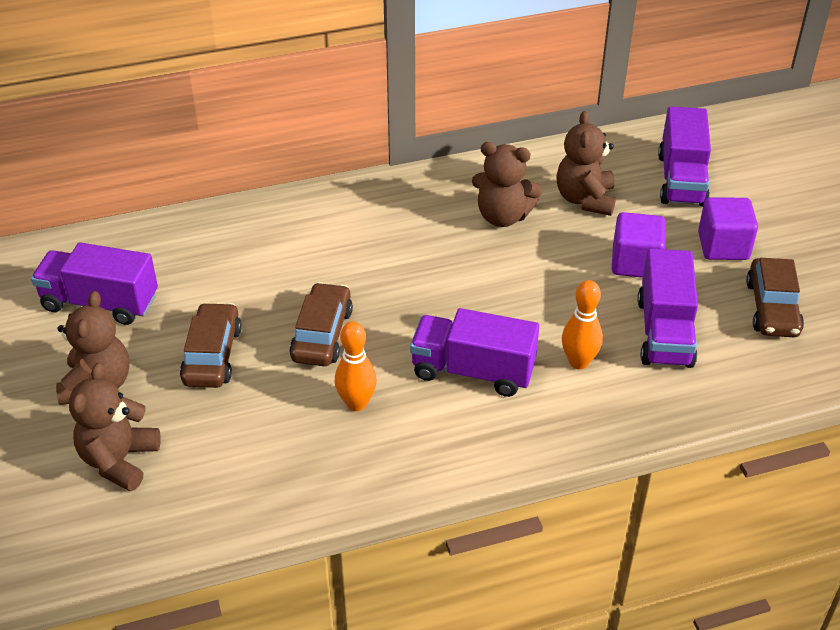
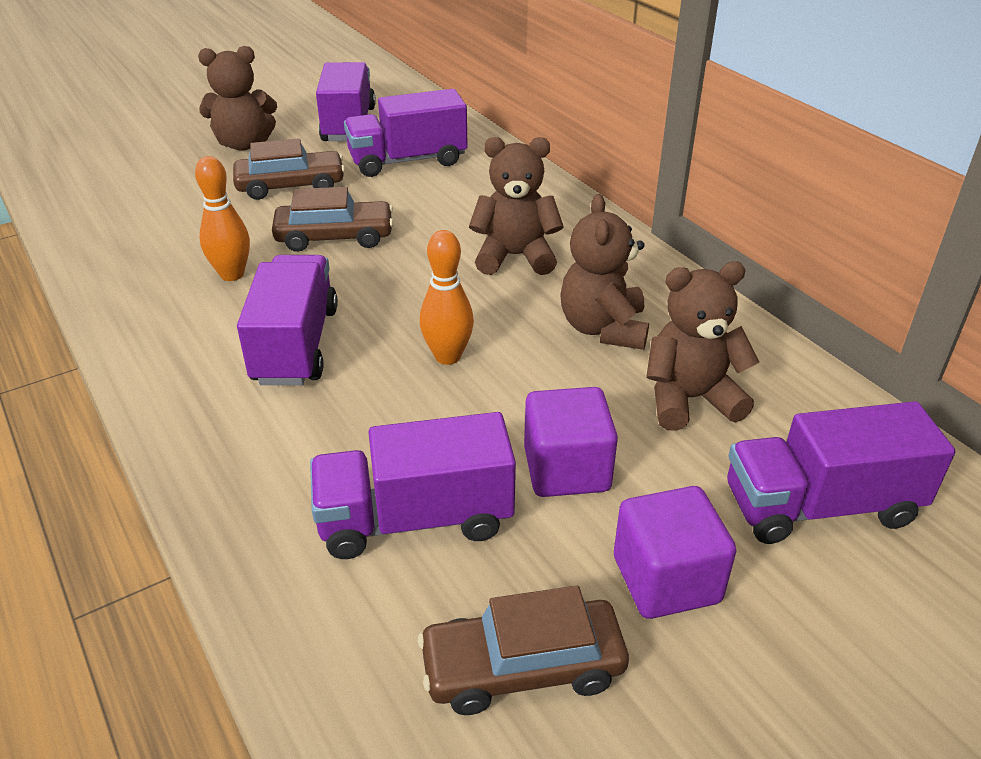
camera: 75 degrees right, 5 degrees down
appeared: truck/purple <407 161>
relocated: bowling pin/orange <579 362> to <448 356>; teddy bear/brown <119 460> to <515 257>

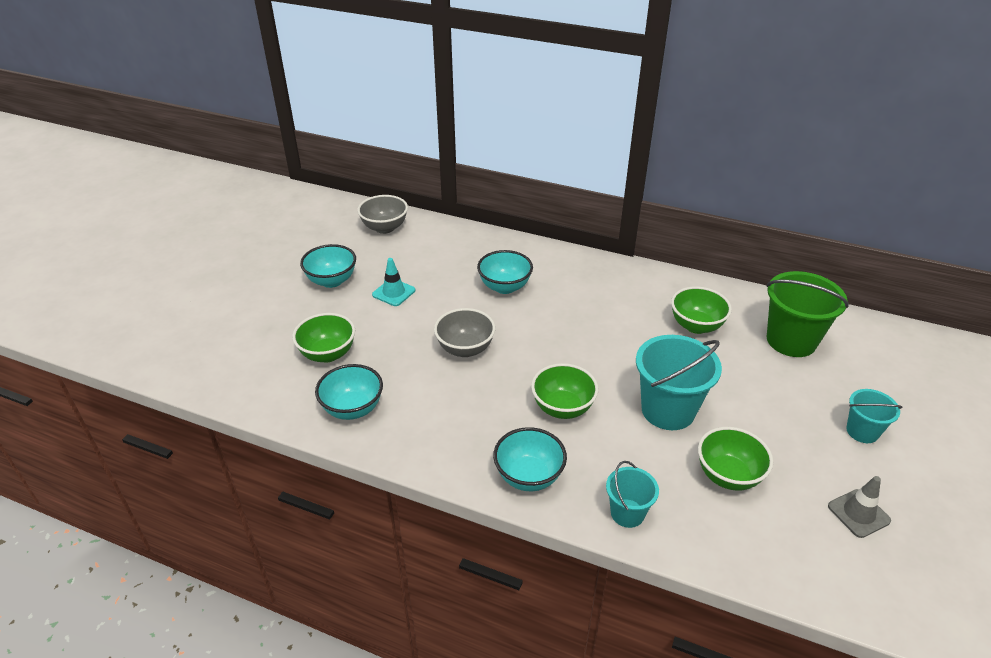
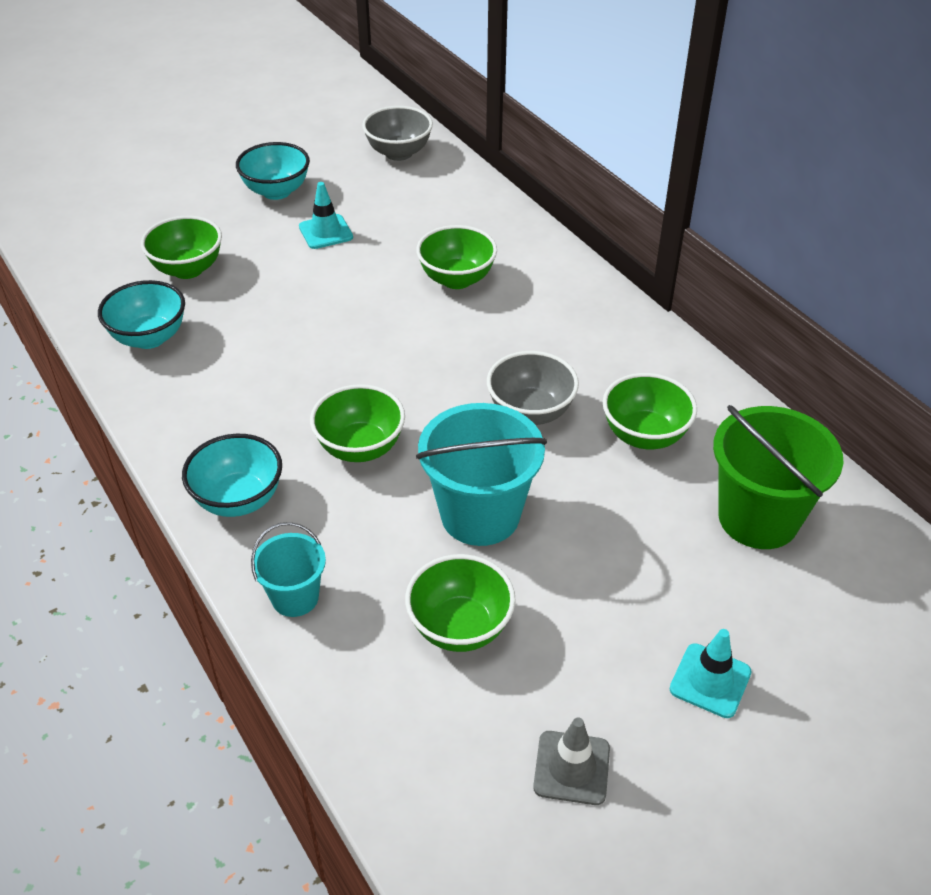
camera: 35 degrees right, 5 degrees up
relocated: bowl/grey <465 349> to <530 412>
exchanged: bucket/turquoise <862 431> to traffic cone/turquoise <710 681>
colour: bowl/turquoise <504 287> to bowl/green <457 279>

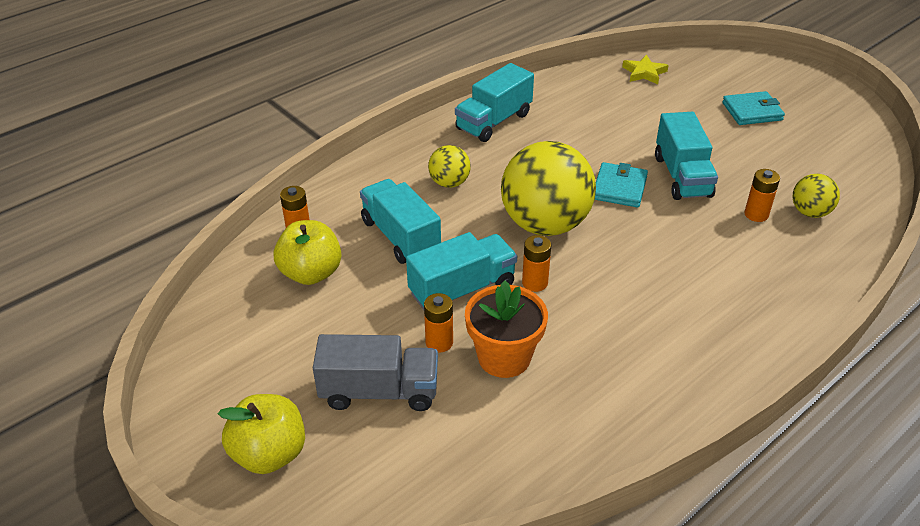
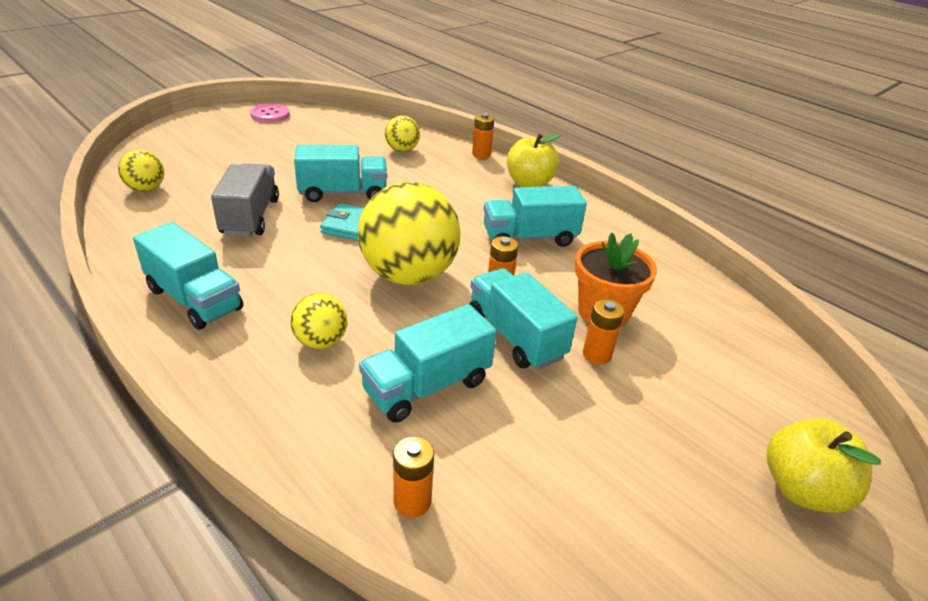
camera: 95 degrees left, 5 degrees down
missing: wallet/turquoise <752 111>
appeared: button/pink <270 114>; truck/turquoise <529 238>
relocated: truck/grey <379 391> to <250 217>; battery/orange <756 214> to <481 154>; apple/yellow <311 273> to <529 183>
exchanged: star/yellow <644 73> to ball/yellow <146 189>

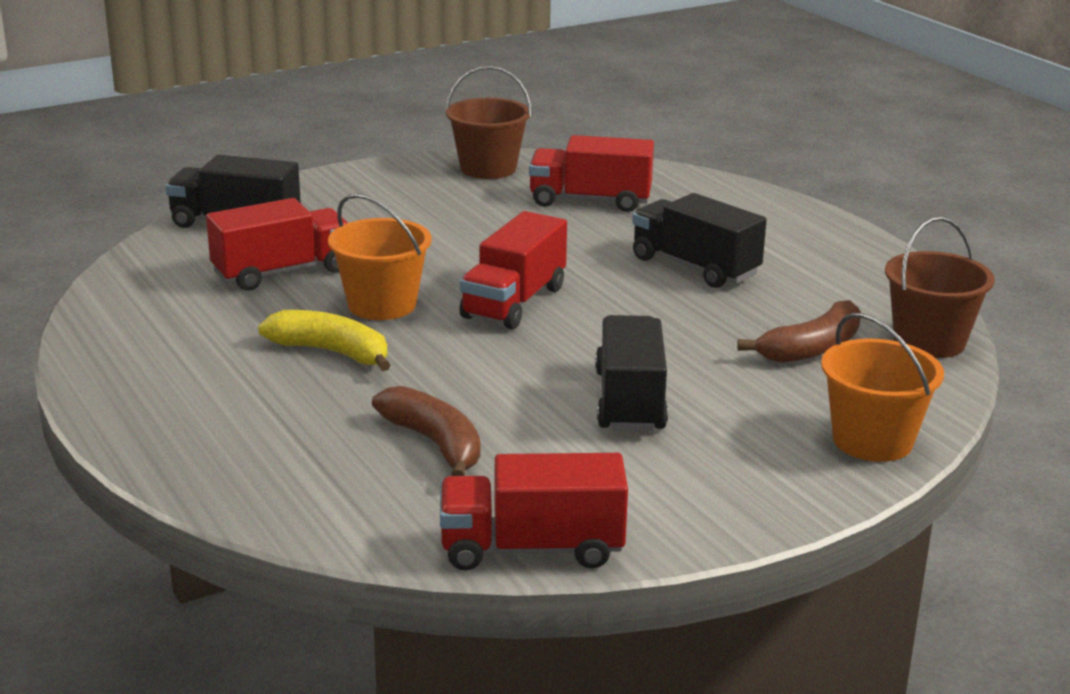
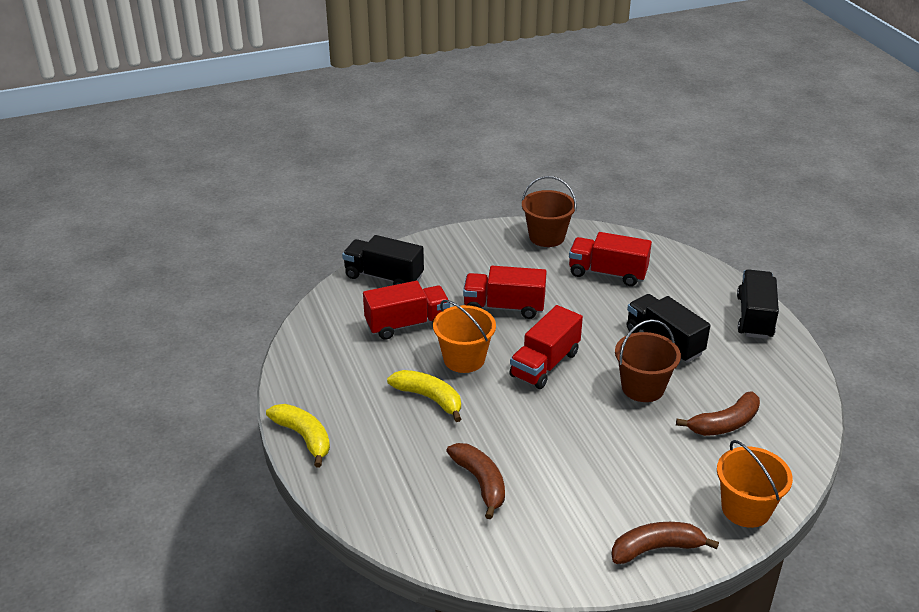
camera: 10 degrees right, 10 degrees up
appeared: banana/yellow <304 437>; banana/brown <656 548>
relocated: truck/red <532 548> to <504 307>; bucket/brown <929 341> to <643 387>; truck/black <629 401> to <754 317>

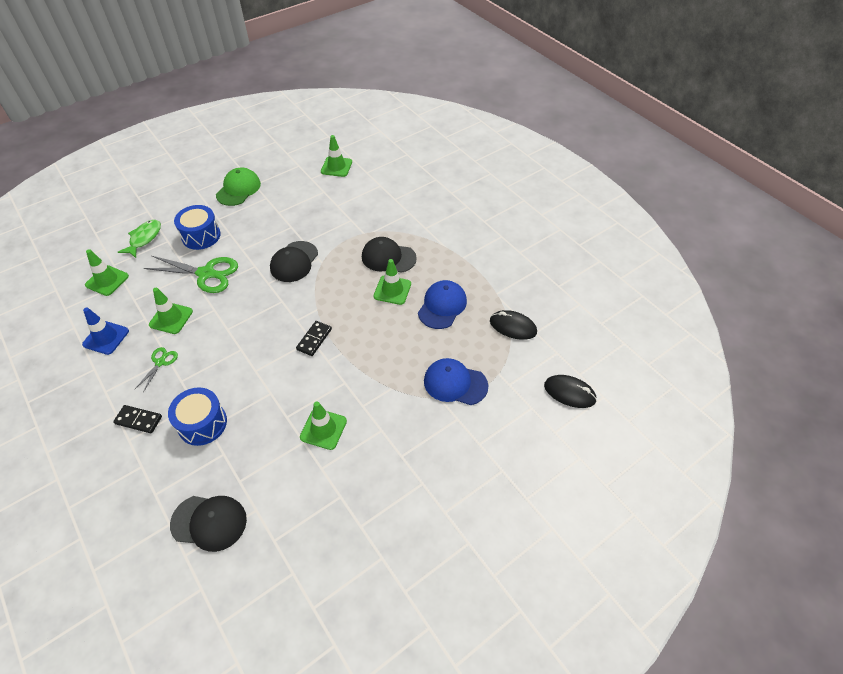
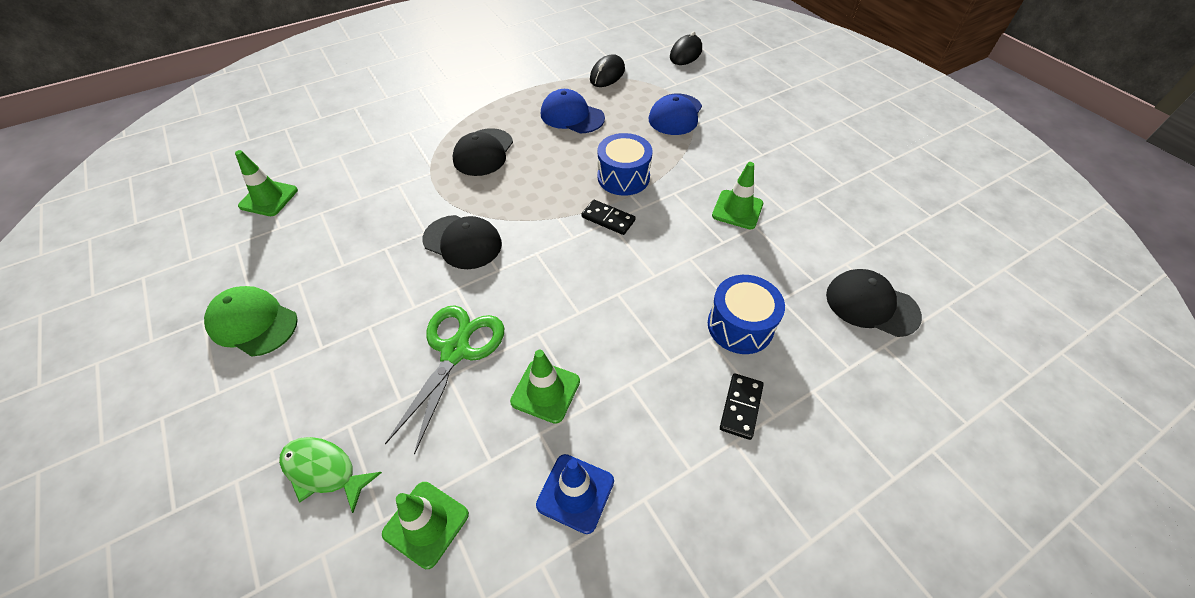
camera: 85 degrees left, 0 degrees up
missing: scissors/green <160 362>; traffic cone/green <392 290>
relocated: drum/blue <201 236> to <623 177>
spun: cap/black <209 522> = <871 305> 75 degrees counterclockwise

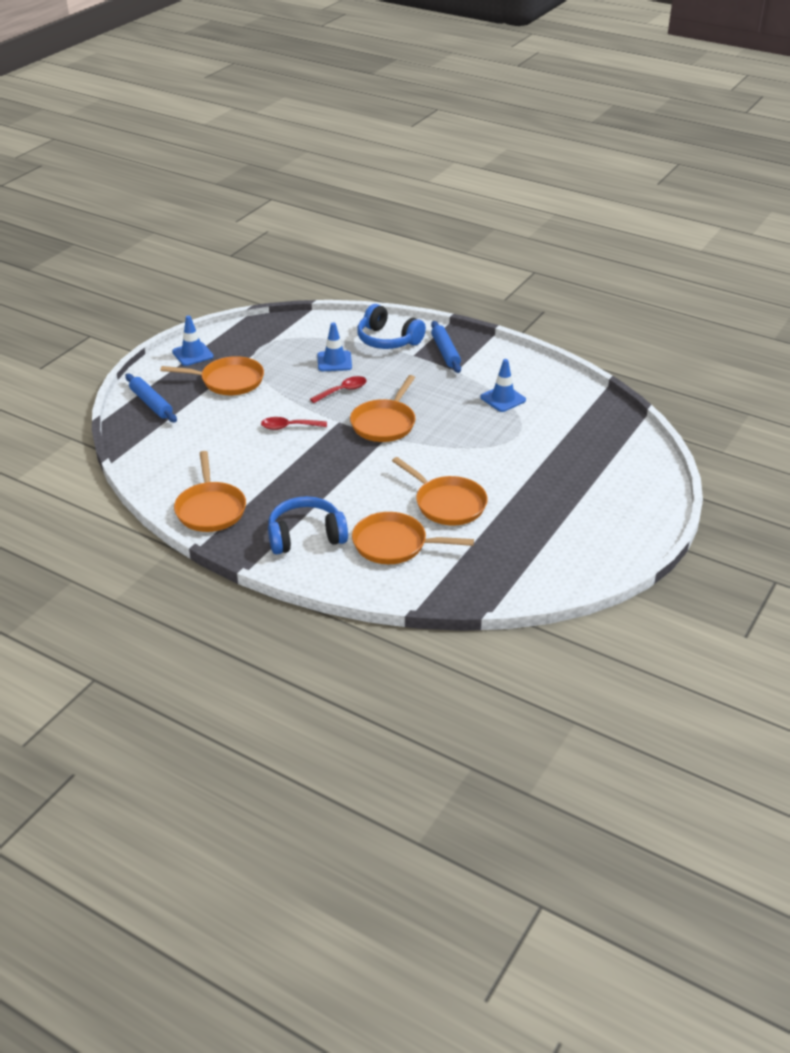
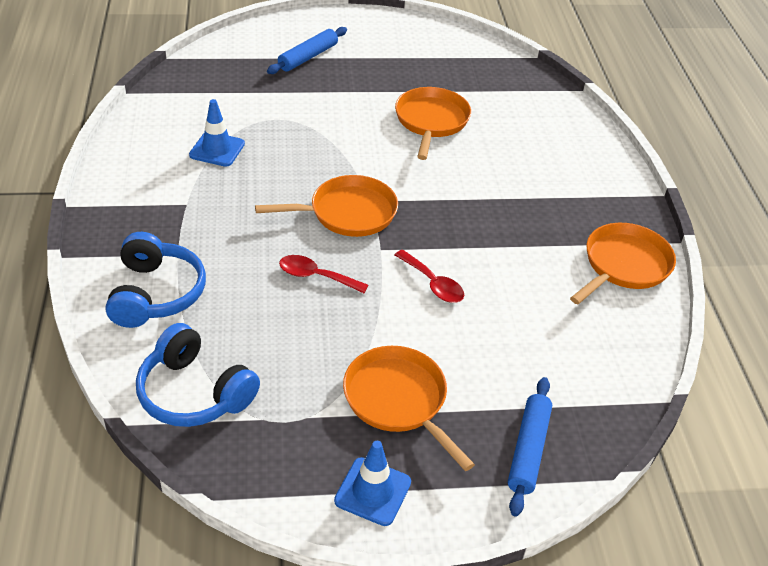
camera: 130 degrees left, 5 degrees up
missing: traffic cone/blue <334 361>; pan/orange <394 544>
relocated: headphones/blue <306 536> to <194 393>; rolling pin/blue <445 352> to <308 57>

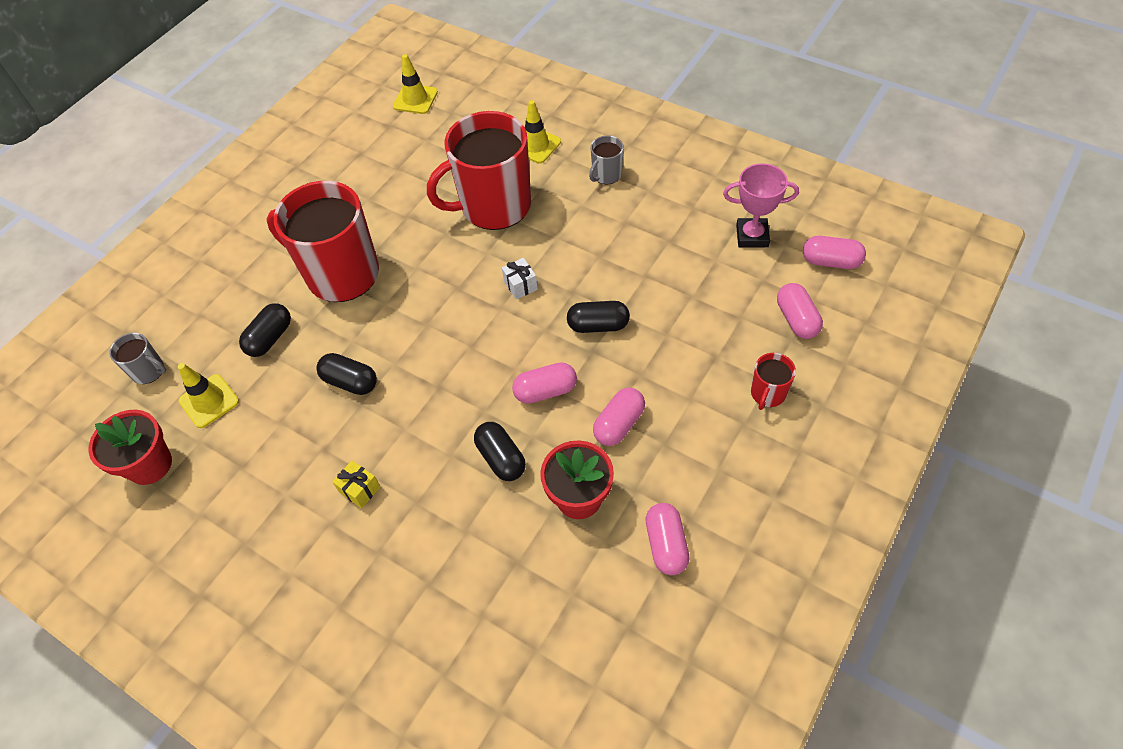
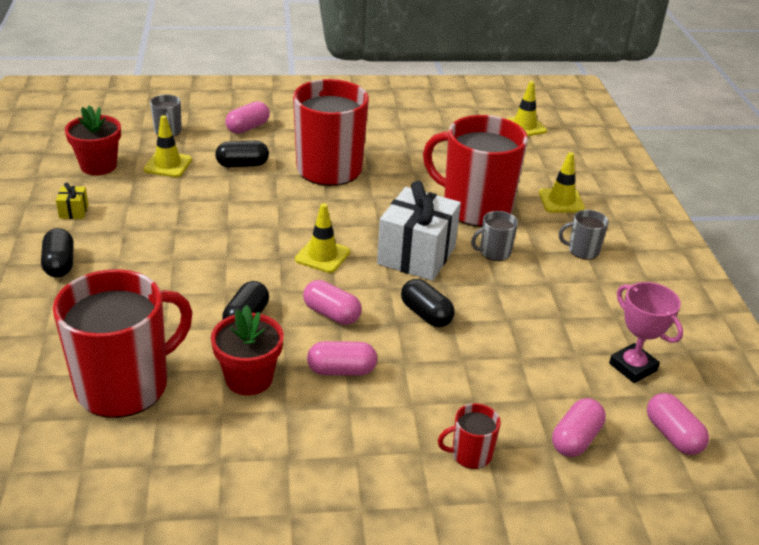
camera: 45 degrees right, 20 degrees down
appeared: mug/red <124 386>; traffic cone/yellow <322 256>; mug/grey <494 252>
relocated: capsule/black <350 382> to <59 264>; gift/yellow <360 489> to <74 211>; capsule/pink <666 545> to <248 128>
size: gift/white <520 285> = <416 255> x2.43

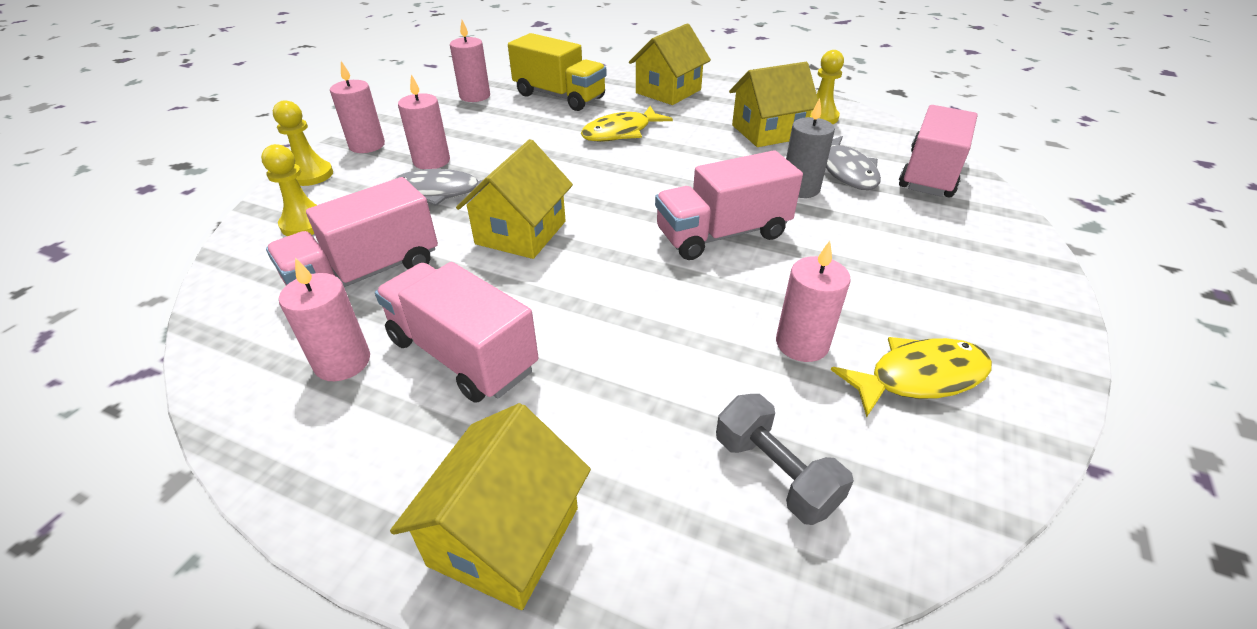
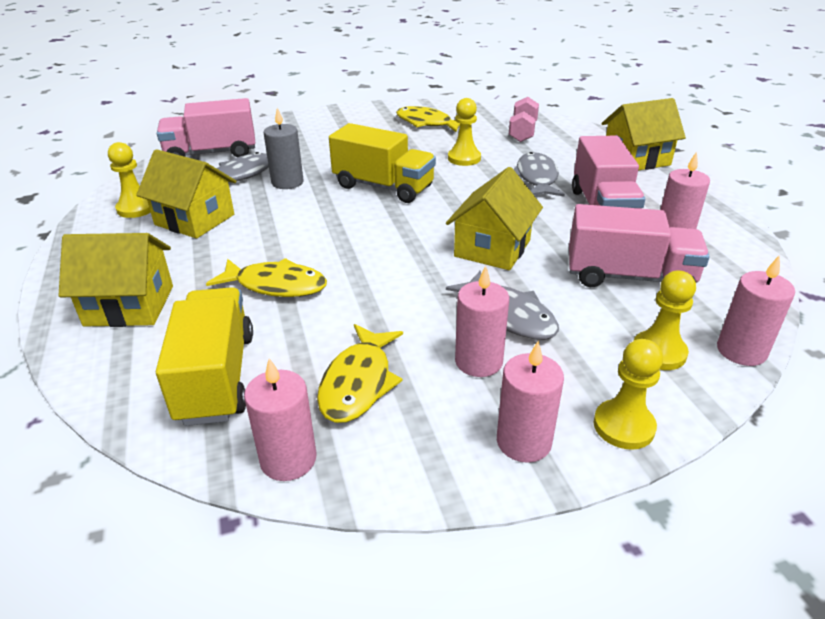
camera: 130 degrees left, 5 degrees down
appeared: fish/yellow <358 383>; pawn/yellow <464 158>; fish/grey <536 178>
relocated: candle/pink <802 344> to <741 351>
colour: truck/pink <722 234> to truck/yellow <383 187>; dumbbell/grey <775 473> to dumbbell/pink <522 132>
spun: house/yellow <521 232> = <492 248> 45 degrees counterclockwise

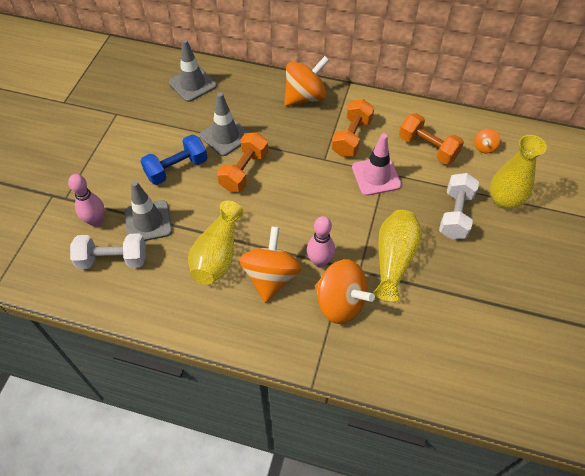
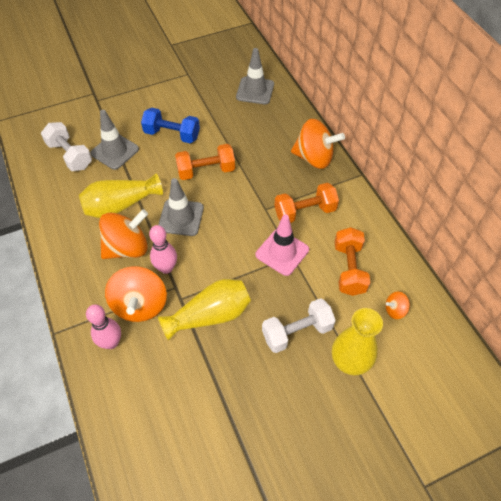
camera: 50 degrees right, 0 degrees up
relocated: bowling pin/pink <96 221> to <111 342>; traffic cone/grey <225 136> to <181 217>

